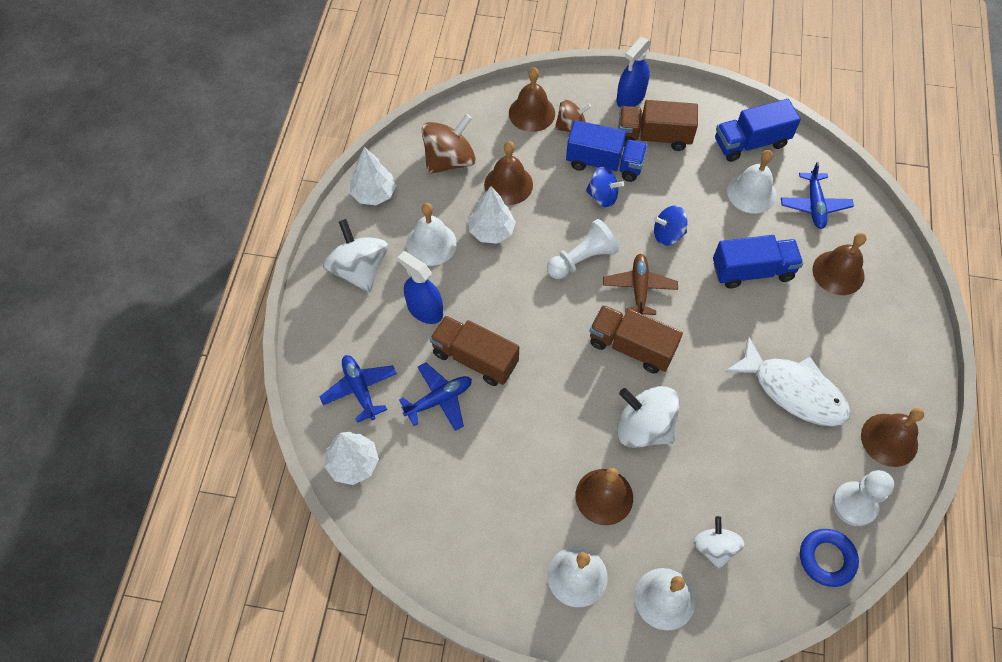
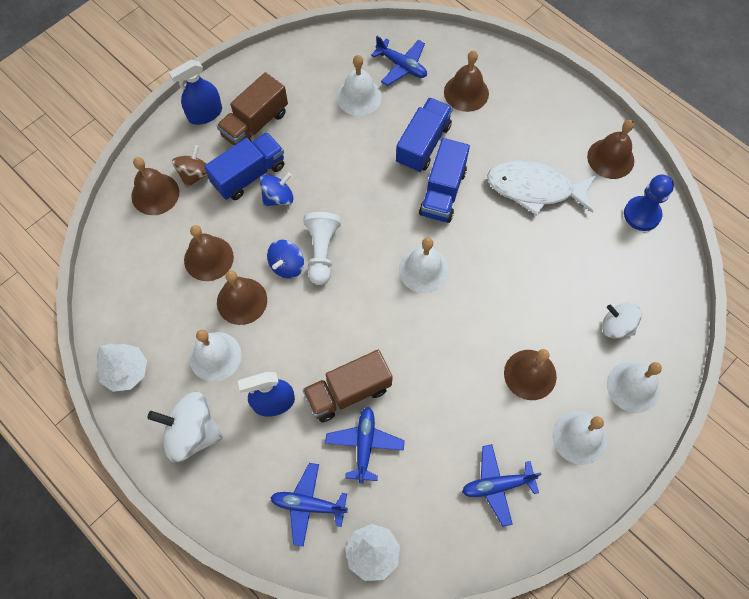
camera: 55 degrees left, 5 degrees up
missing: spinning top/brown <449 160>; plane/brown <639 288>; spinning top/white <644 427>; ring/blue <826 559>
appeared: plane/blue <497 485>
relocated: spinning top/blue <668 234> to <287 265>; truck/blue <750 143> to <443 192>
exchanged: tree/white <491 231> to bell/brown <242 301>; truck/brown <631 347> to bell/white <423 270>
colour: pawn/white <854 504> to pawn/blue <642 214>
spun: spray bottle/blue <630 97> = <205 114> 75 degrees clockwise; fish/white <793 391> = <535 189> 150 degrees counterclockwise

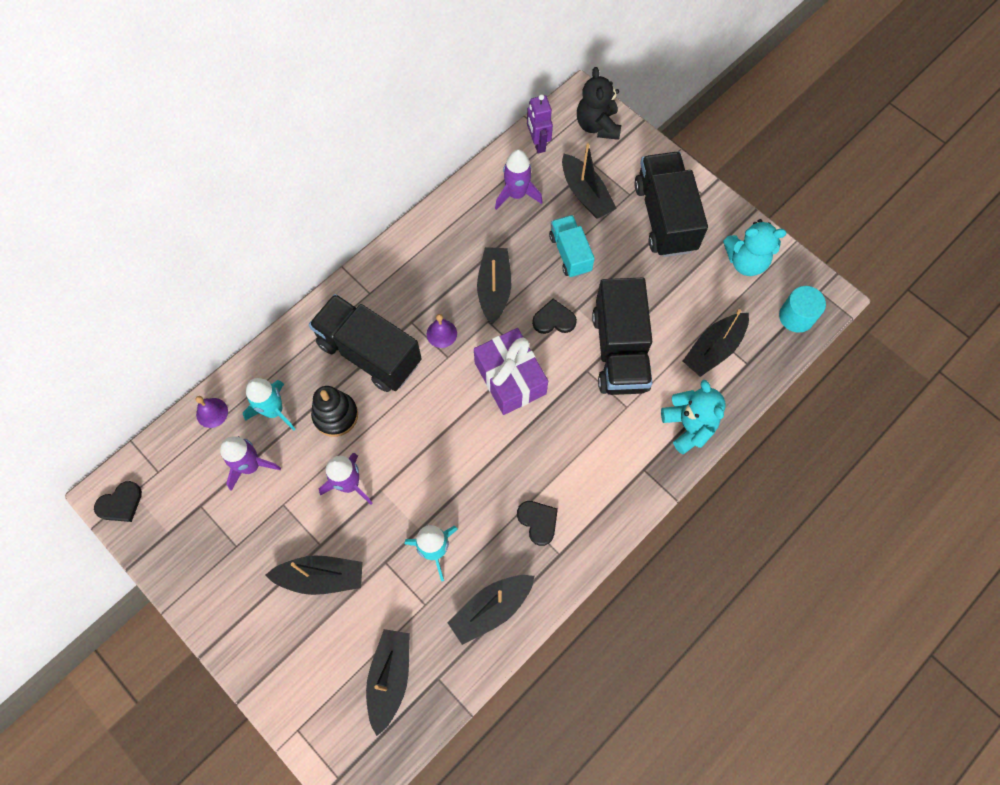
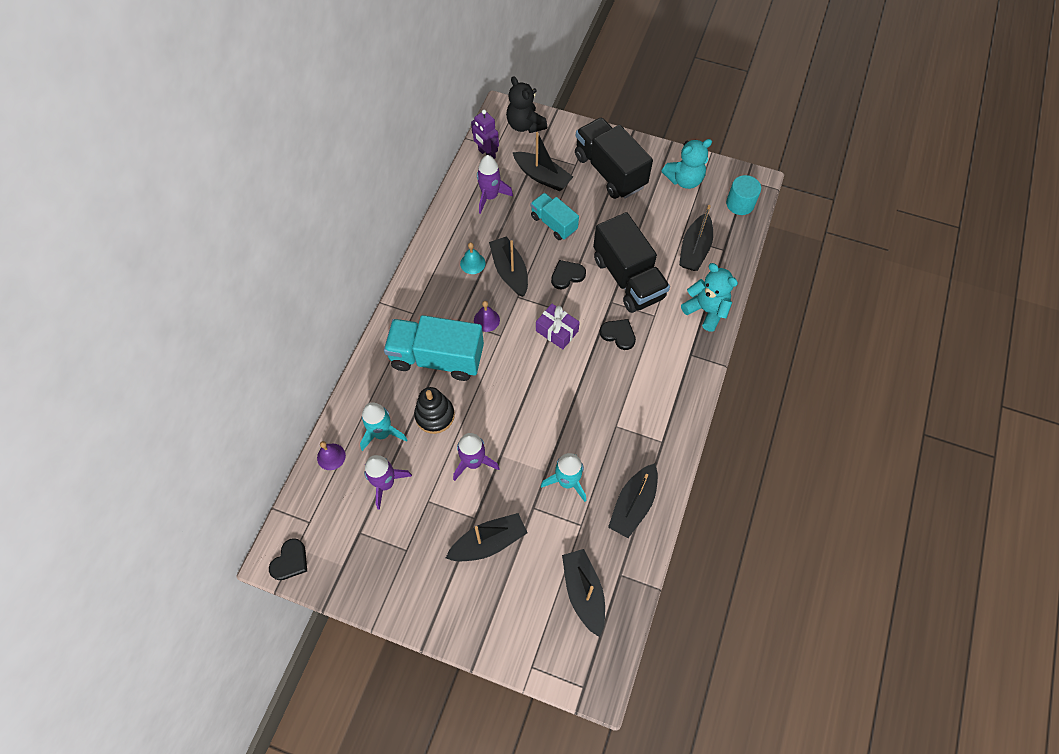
camera: 25 degrees left, 5 degrees down
appeared: bell/turquoise <472 263>
relocated: heart/black <538 521> to <618 334>
colour: truck/black <369 353> to truck/turquoise <437 358>
size: gift/purple <510 378> = <557 331> x0.64

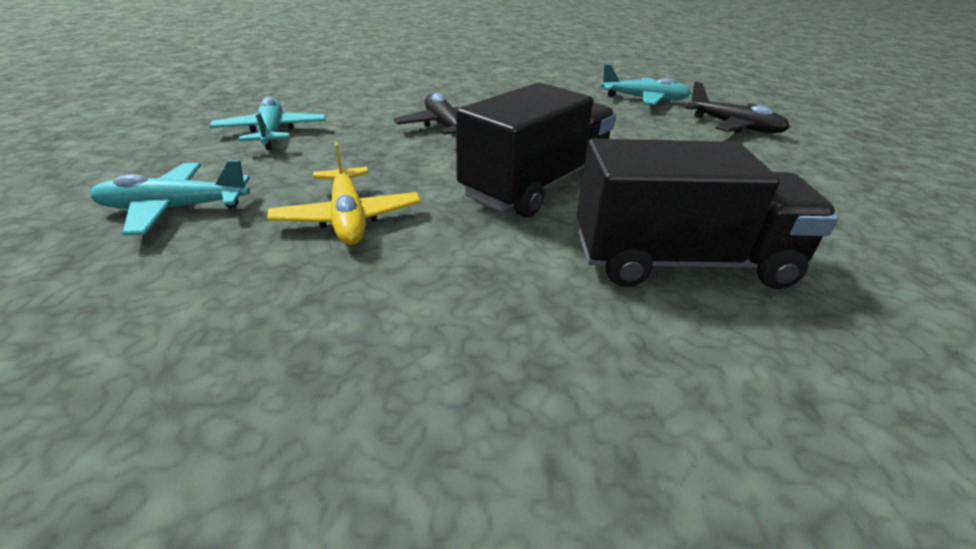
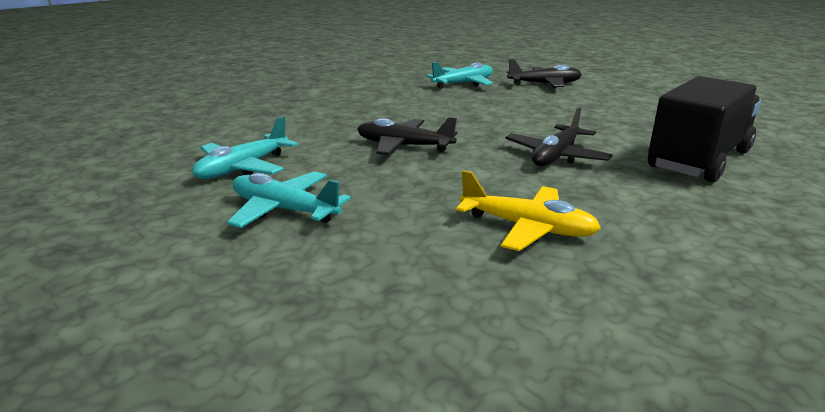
camera: 45 degrees left, 10 degrees down
relocated: plane/turquoise <174 208> to <243 168>
exchanged: truck/black <536 185> to plane/black <556 156>

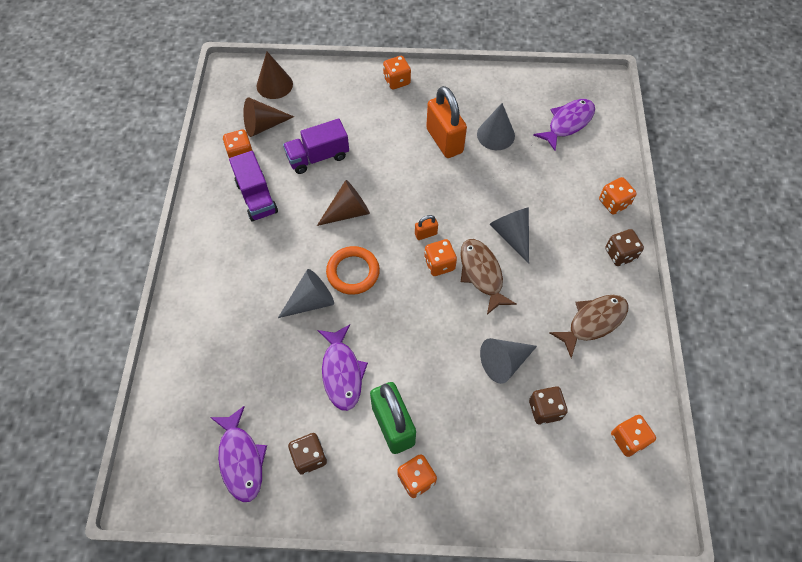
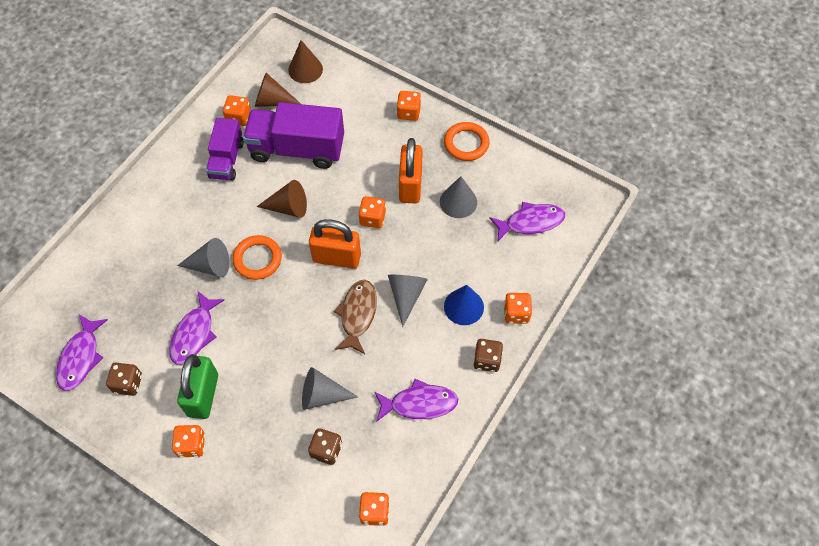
camera: 30 degrees right, 0 degrees up
appeared: ring/orange <466 143>; cone/blue <463 306>
relocated: dice/orange <439 264> to <372 218>
colour: fish/brown <593 322> to fish/purple <419 403>
size: truck/purple <318 157> = <297 149> x1.63; padlock/orange <426 234> = <337 258> x2.27

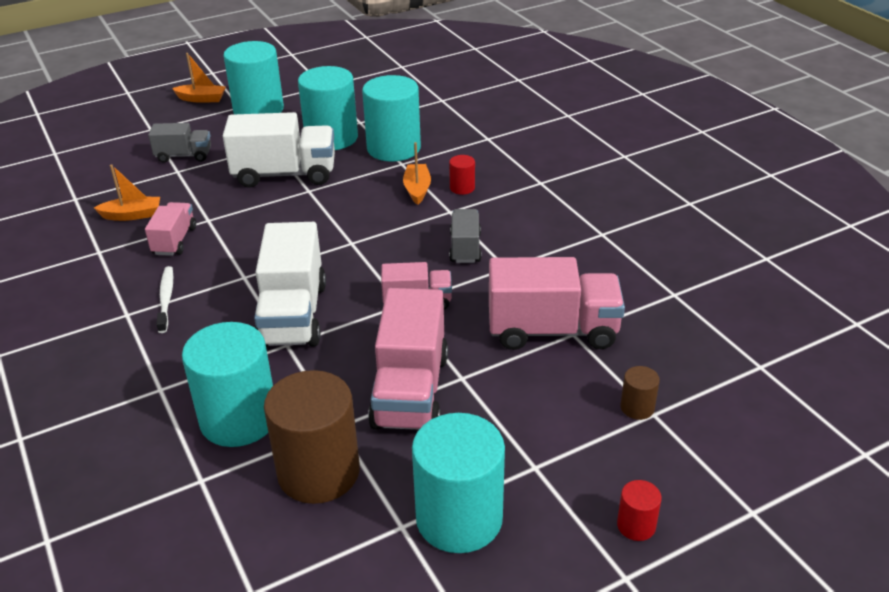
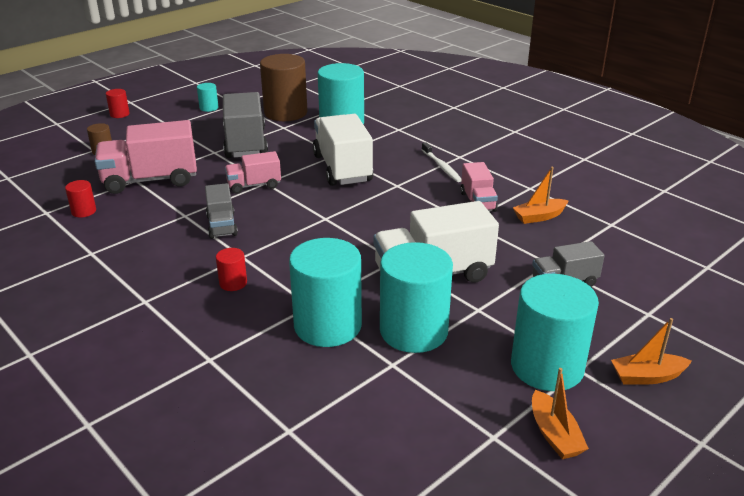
camera: 165 degrees right, 5 degrees down
appeared: cylinder/red <84 211>
relocated: boat/orange <417 189> to <554 434>
colour: truck/pink <410 391> to truck/grey <245 143>
size: cylinder/turquoise <459 518> = <209 108> x0.44

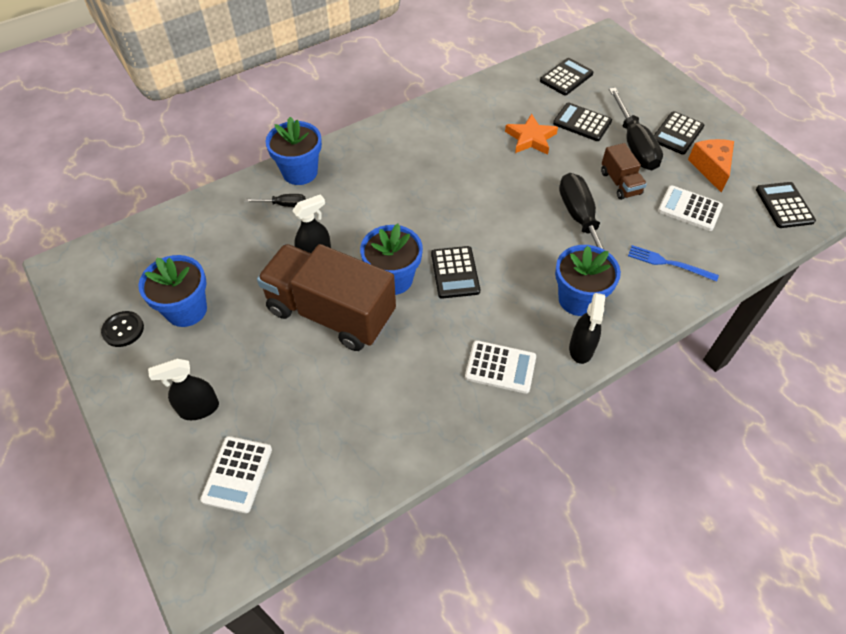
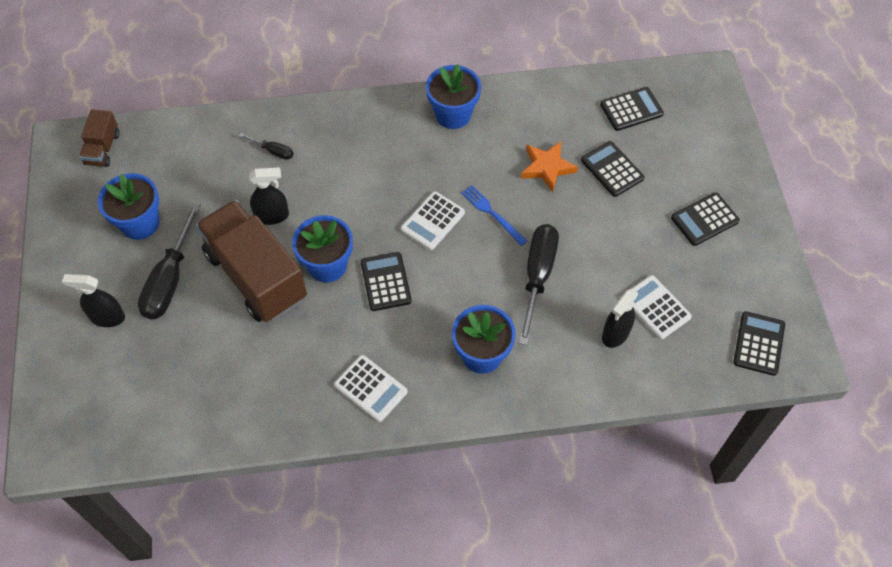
camera: 25 degrees right, 5 degrees up
missing: button/black <123 330>; cheese/orange <711 168>
relocated: truck/brown <620 183> to <103 149>; screwdriver/black <634 145> to <169 280>; calculator/white <237 474> to <432 221>; flower pot/blue <300 172> to <453 114>; fork/blue <668 263> to <492 213>; spray bottle/black <581 349> to <615 334>
spun: calculator/black <455 272> = <386 282> 150 degrees clockwise

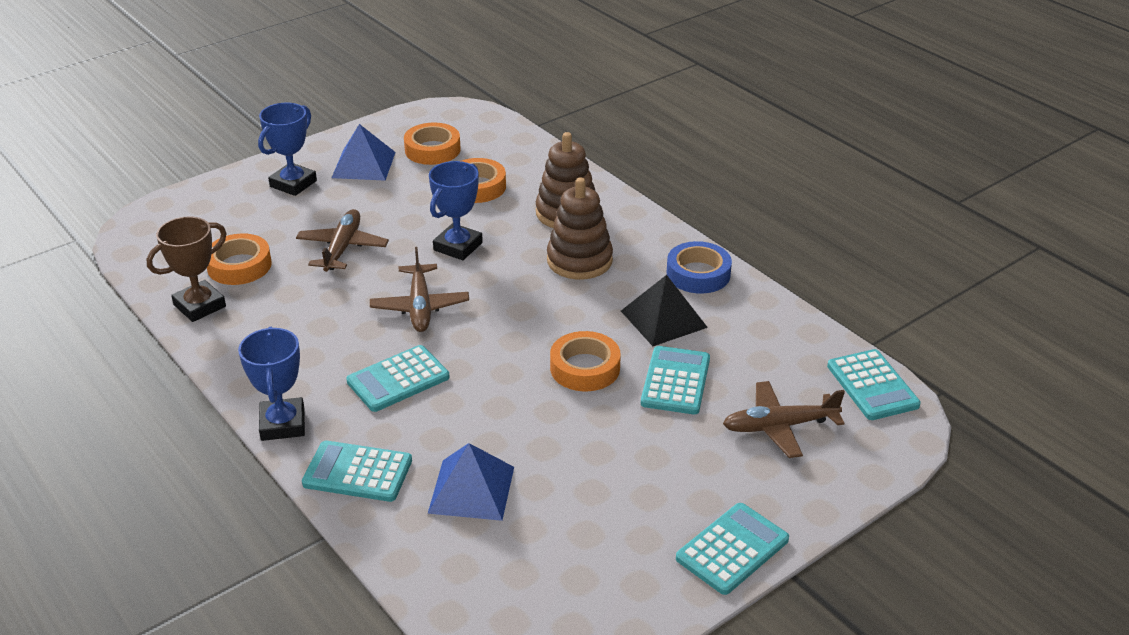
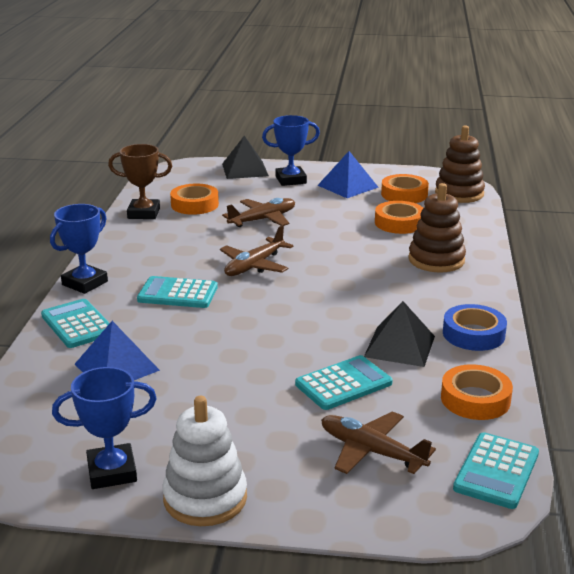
camera: 45 degrees right, 10 degrees down
appeared: pyramid/black <245 169>
relocated: trophy/blue <458 246> to <112 472>; stacking toy/brown <579 260> to <459 193>; tape/orange <585 368> to <475 399>
exchanged: calculator/turquoise <732 549> to stacking toy/white <205 498>

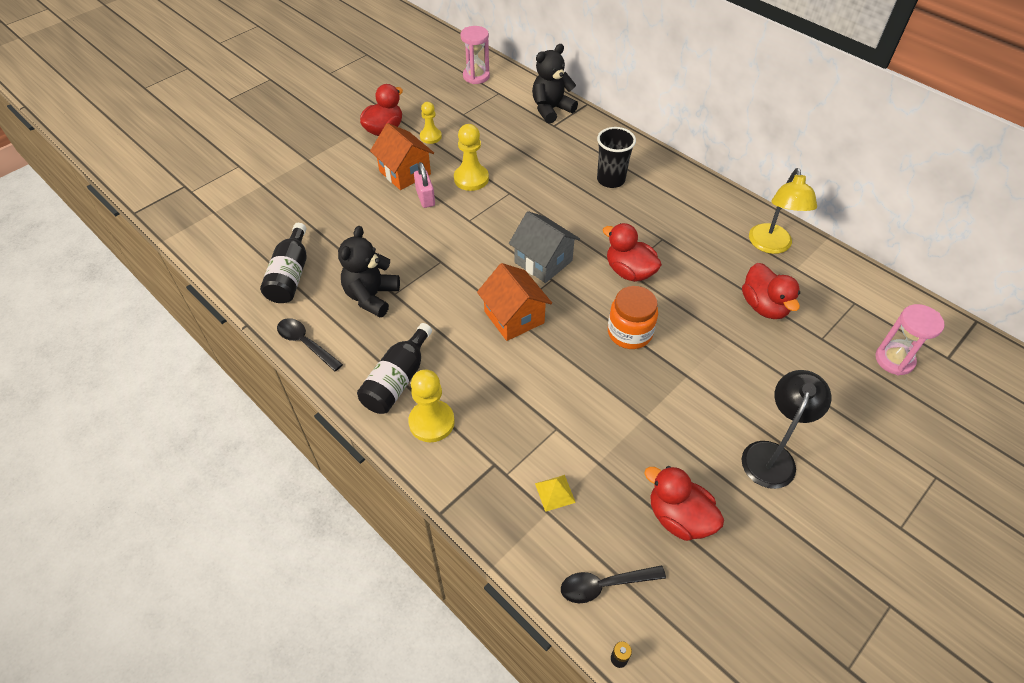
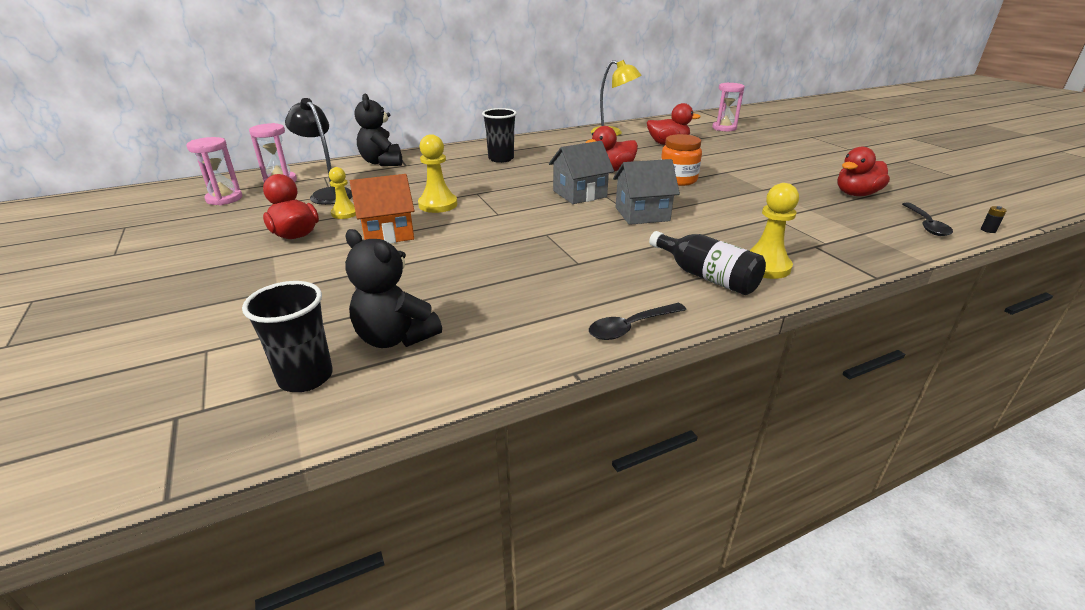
camera: 70 degrees left, 20 degrees down
missing: bottle/black <290 275>; padlock/pink <425 198>; pyramid/yellow <555 492>
appeared: hourglass/pink <224 199>; cup/black <306 377>
relocated: lamp/black <771 455> to <328 194>; teddy bear/black <371 296> to <395 338>
colour: house/orange <514 317> to house/grey <642 214>

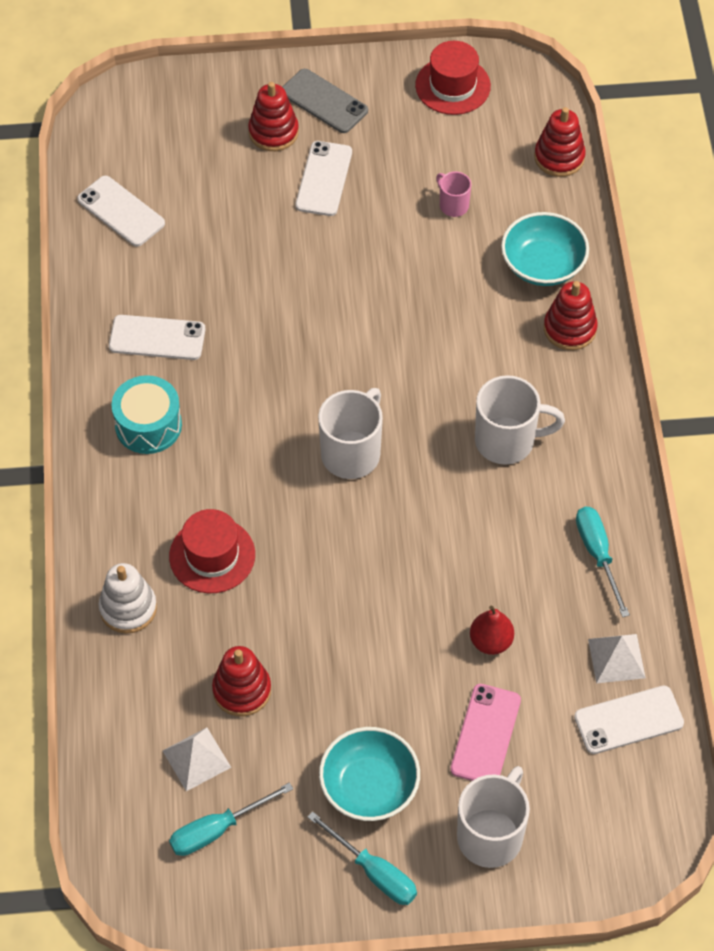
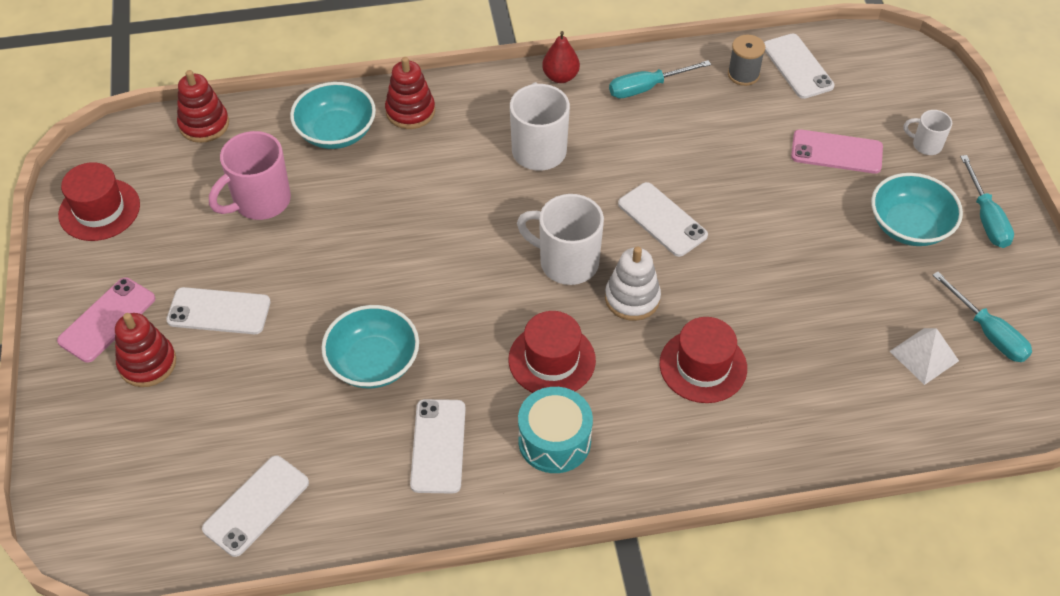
camera: 95 degrees left, 5 degrees down
missing: stacking toy/red <242 690>
appeared: bowl/turquoise <373 362>; hat/red <552 360>; phone/white <662 219>
relocated: pear/red <491 641> to <560 77>; stacking toy/white <128 608> to <632 298>
exchanged: pyramid/white <616 658> to spool/grey <743 74>
colour: phone/grey <324 101> to phone/pink <107 320>
spun: screwdriver/turquoise <374 872> = <986 218> 135 degrees clockwise
size: mug/pink <453 205> = <260 201> x1.88; mug/white <491 835> = <926 145> x0.53

